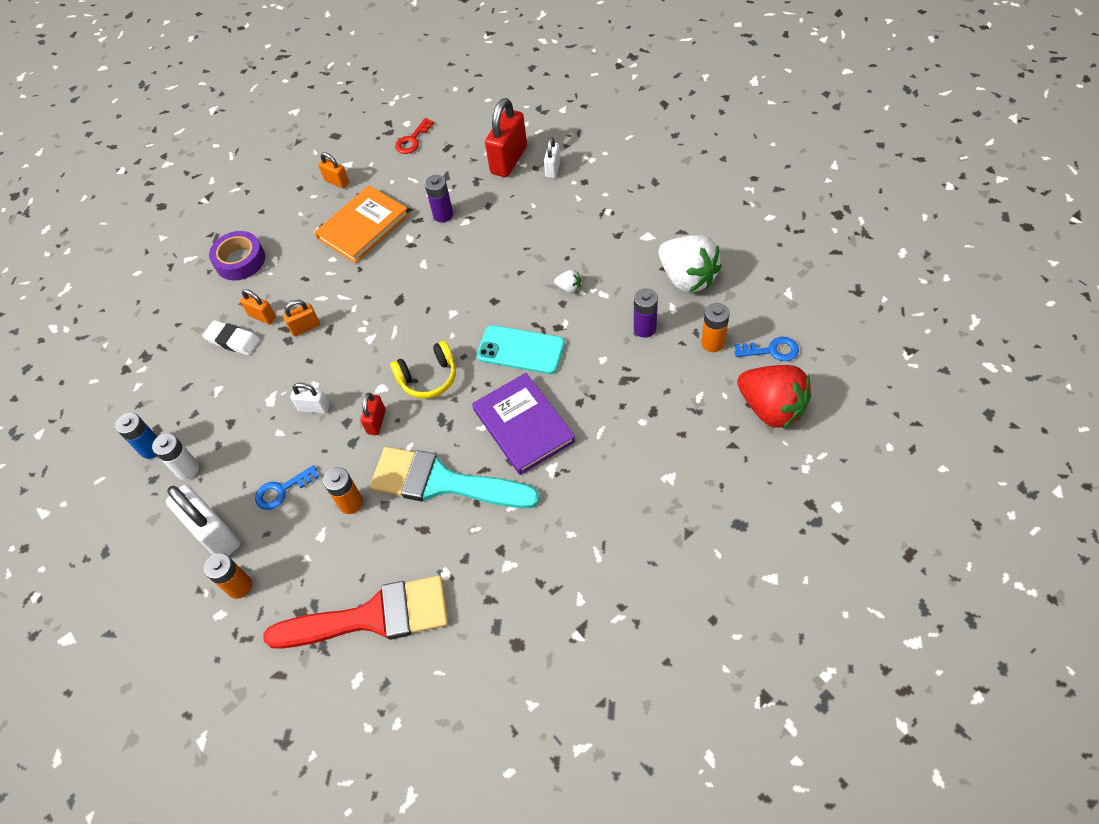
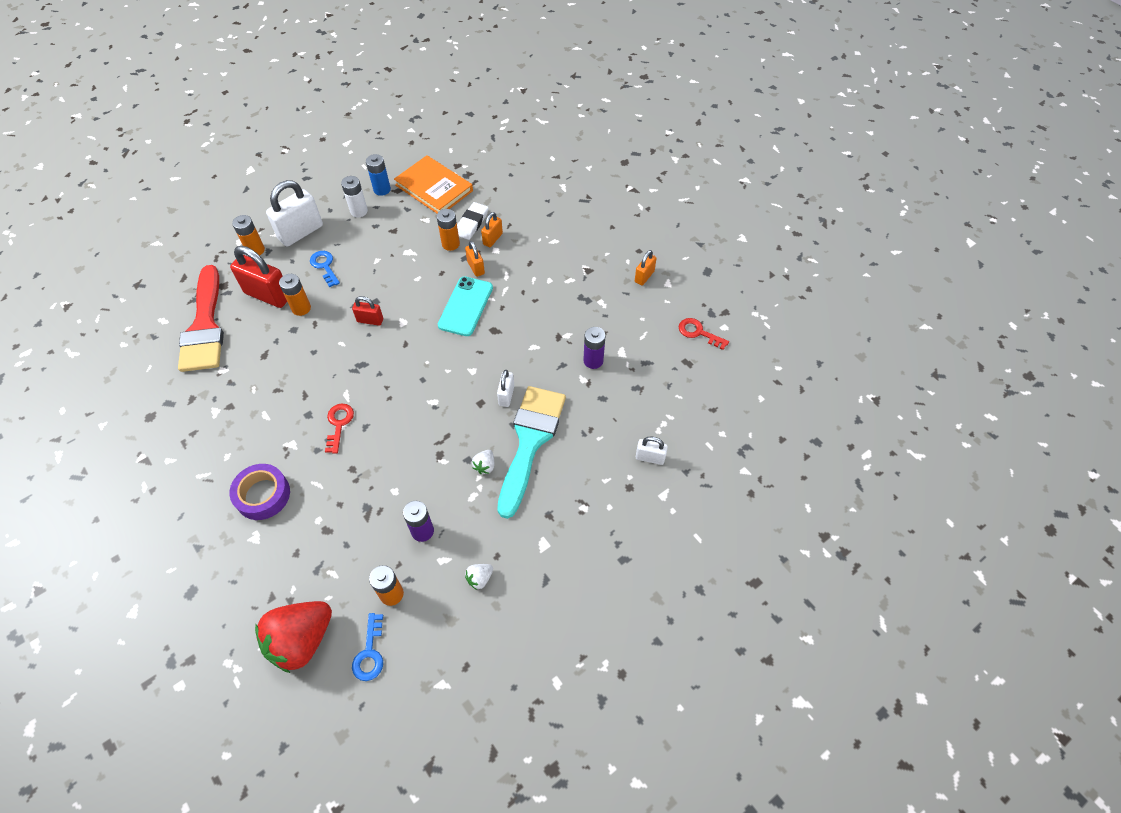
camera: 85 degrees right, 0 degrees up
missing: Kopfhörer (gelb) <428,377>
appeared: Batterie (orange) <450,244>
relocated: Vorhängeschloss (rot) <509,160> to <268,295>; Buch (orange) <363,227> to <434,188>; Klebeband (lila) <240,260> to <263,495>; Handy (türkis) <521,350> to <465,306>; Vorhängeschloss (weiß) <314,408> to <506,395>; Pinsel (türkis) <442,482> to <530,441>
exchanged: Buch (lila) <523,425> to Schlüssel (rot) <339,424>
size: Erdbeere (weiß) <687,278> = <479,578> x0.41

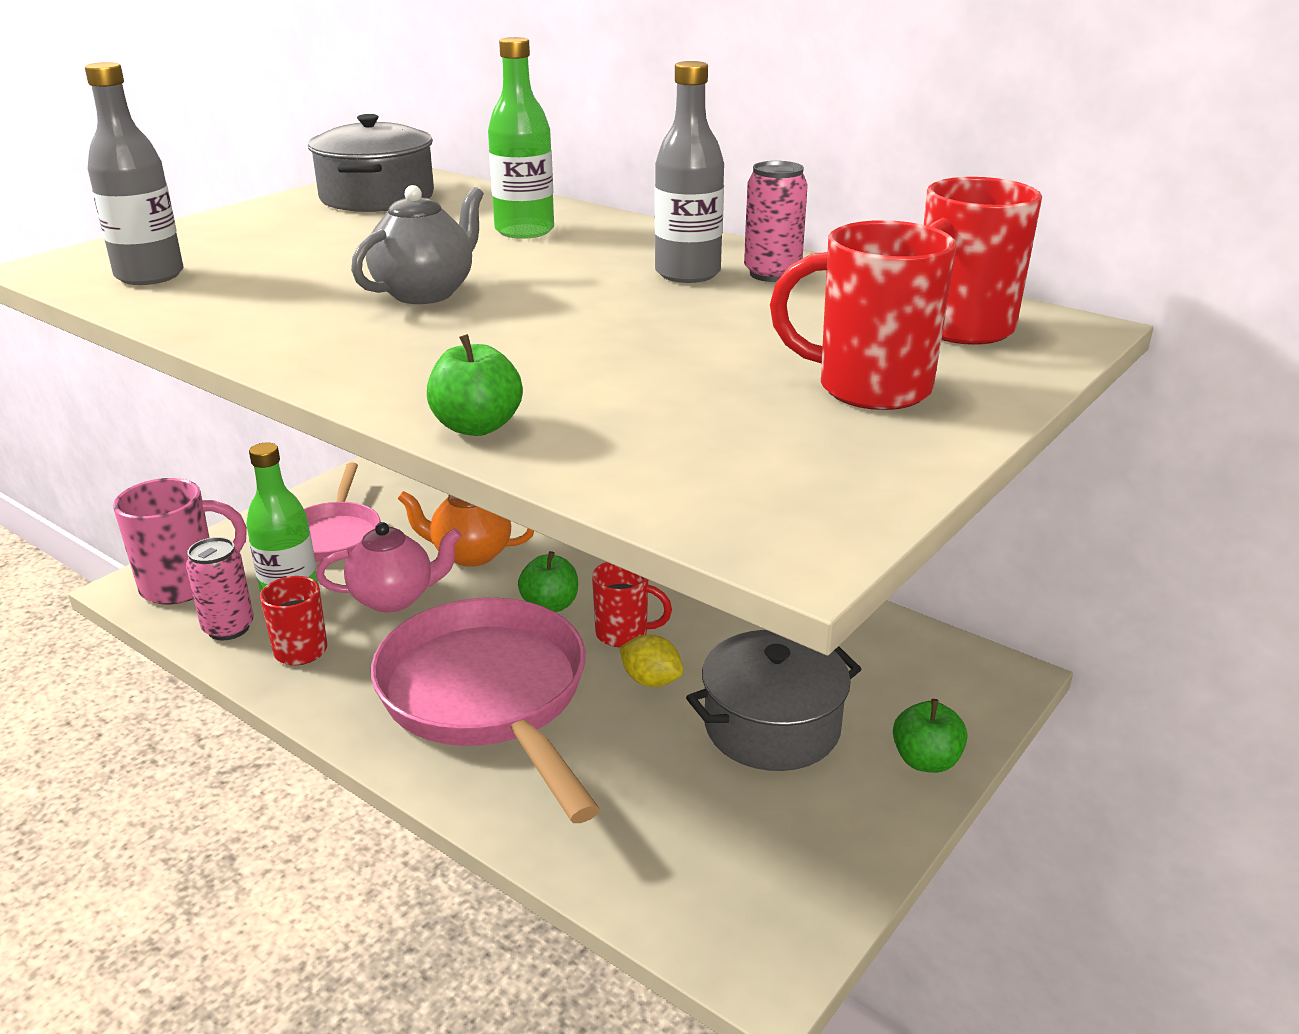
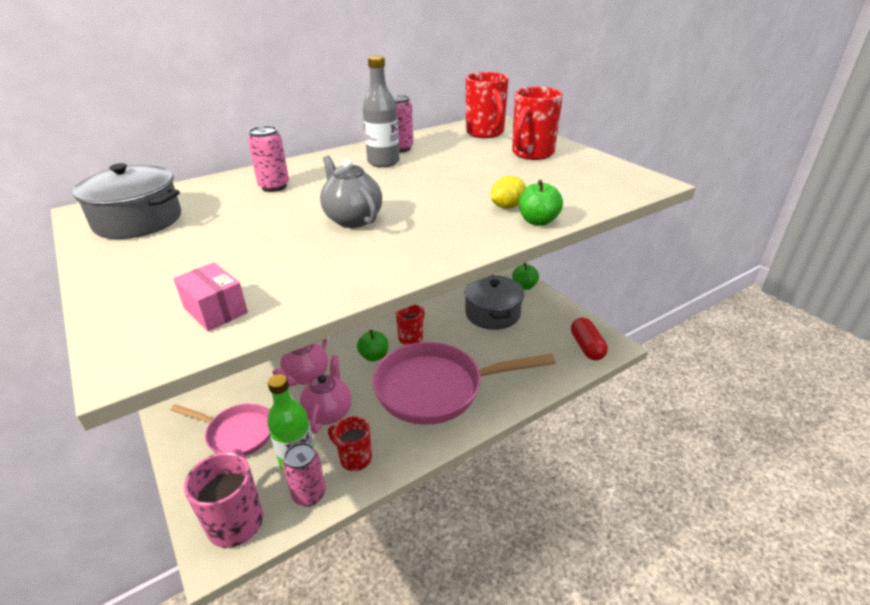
camera: 70 degrees left, 5 degrees up
appeared: Kapsel (rot) <587,347>
relocated: Zitrone (gelb) <651,680> to <507,207>
exchanged: Flasche (grün) <524,231> to Dose (rosa) <274,187>; Flasche (grau) <149,276> to Schachtel (rosa) <216,310>
colour: Teekanne (orange) <470,554> to Teekanne (rosa) <306,376>

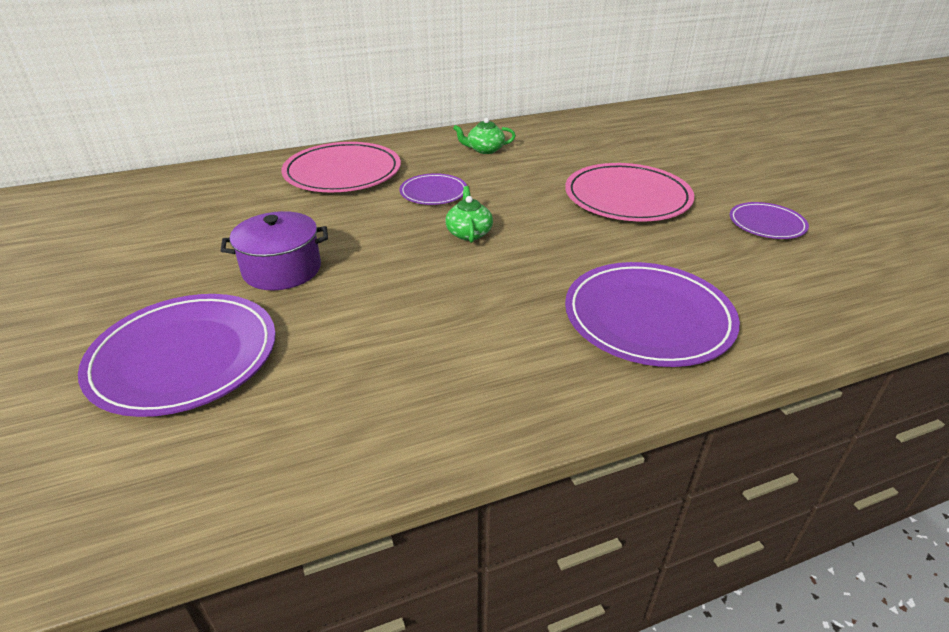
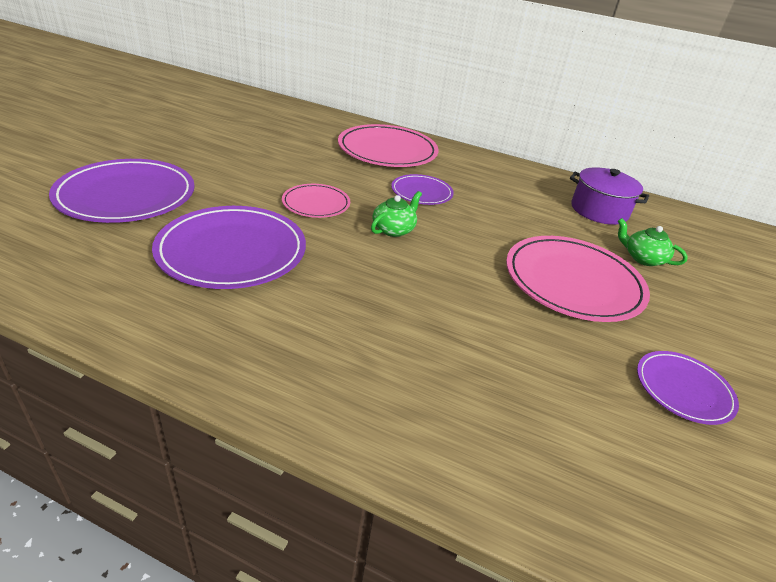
camera: 40 degrees right, 0 degrees up
appeared: Teller (rosa) <316,203>
relocated: Teekanne (grün) <484,150> to <643,258>; Kochtopf (lila) <282,269> to <599,210>; Teller (lila) <648,318> to <232,251>

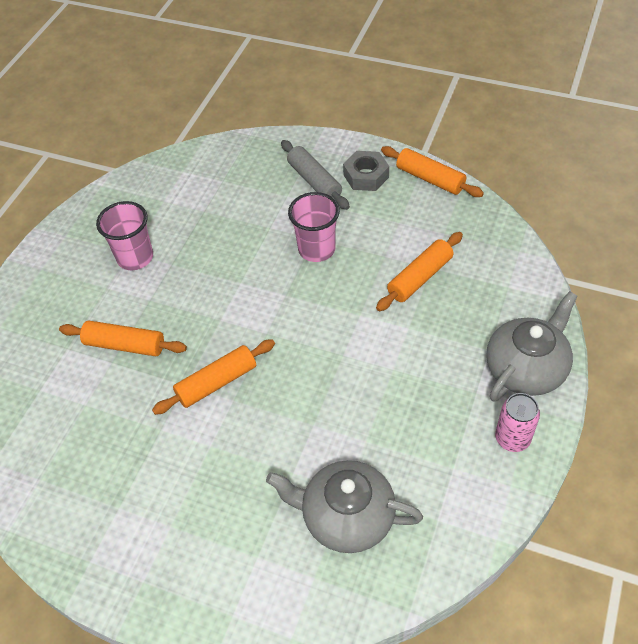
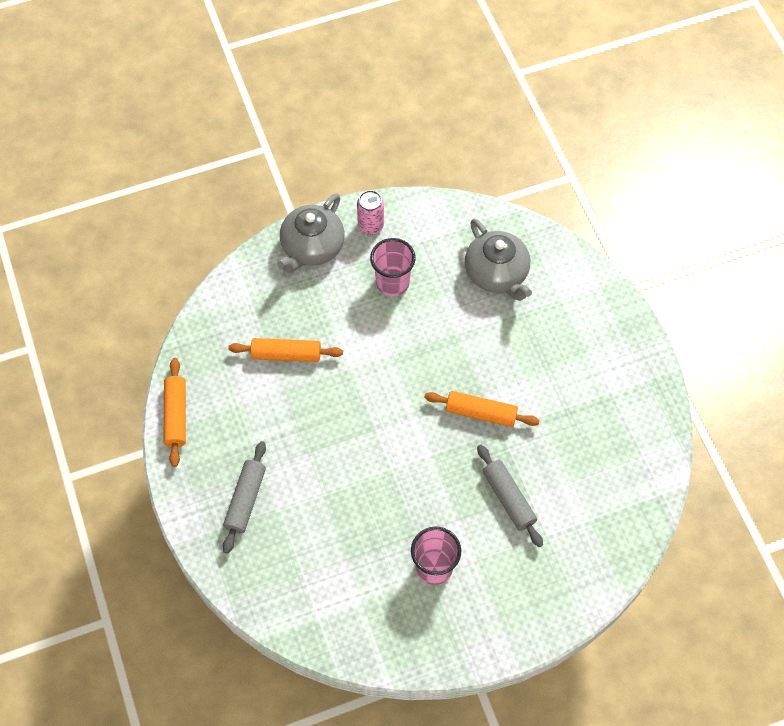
camera: 135 degrees left, 10 degrees up
missing: Sechskantmutter (grau) <366,176>
relocated: Becher (rosa) <316,249> to <392,283>
colour: Nudelholz (orange) <125,345> to Nudelholz (grau) <508,498>
spun: Teekanne (grau) <526,368> = <312,247> 60 degrees counterclockwise

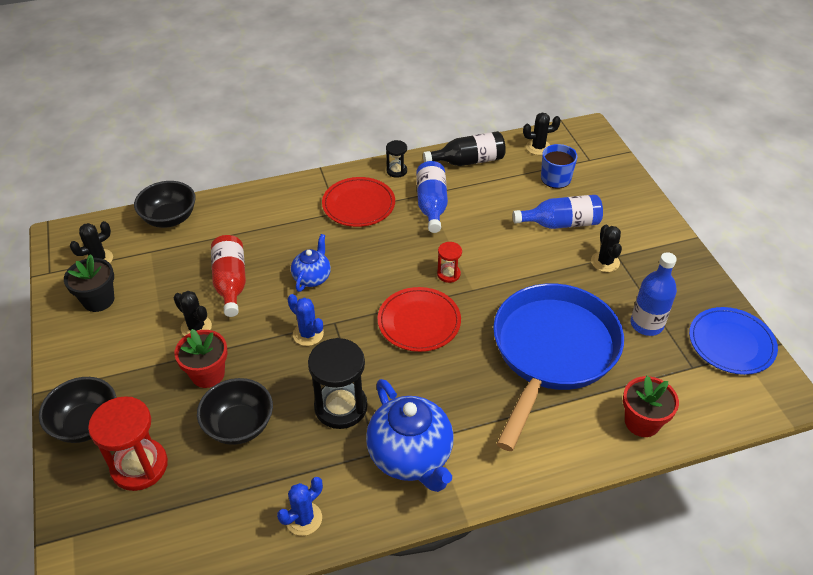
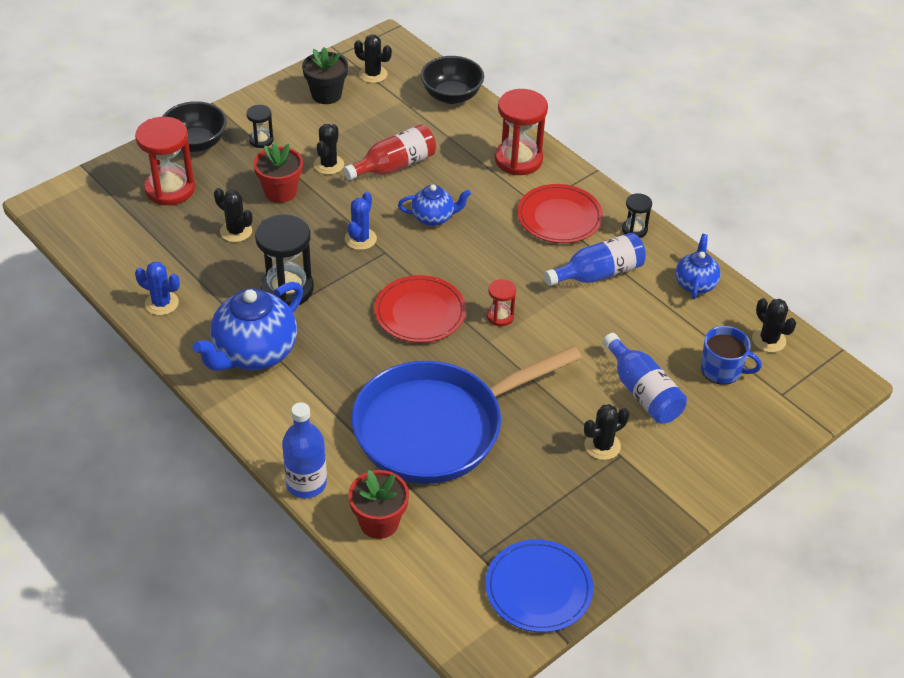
camera: 65 degrees right, 0 degrees up
appeared: Sanduhr (rot) <518,160>; Sanduhr (schwarz) <261,140>
relocated: Flasche (blau) <646,324> to <306,483>
exchanged: Flasche (schwarz) <468,161> to Teekanne (blau) <695,284>; Schüssel (schwarz) <239,425> to Kaktus (schwarz) <236,231>
spun: Pfanne (blau) <552,352> = <437,427> 150 degrees clockwise

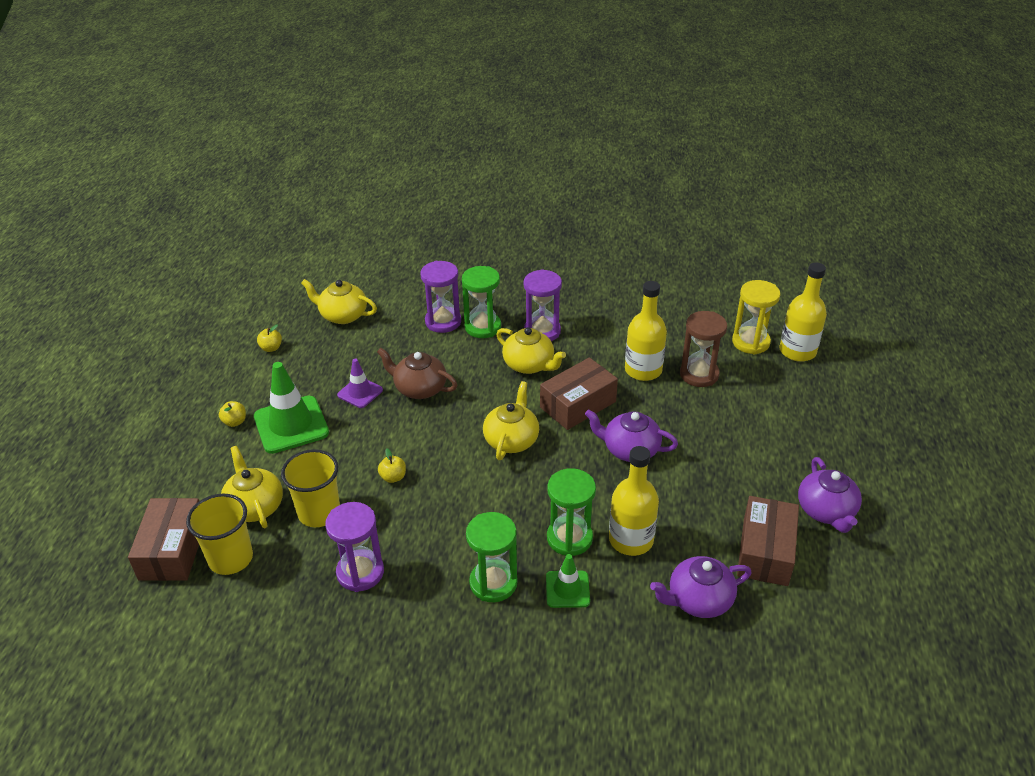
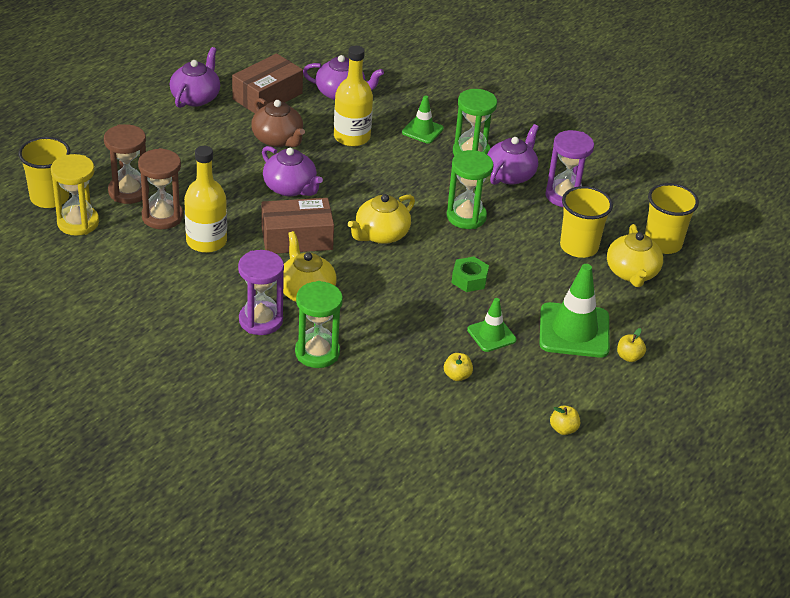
camera: 155 degrees left, 0 degrees up
missing: Sanduhr (lila) <443,322>; Teekanne (gelb) <342,315>; Schachtel (braun) <173,550>
appeared: Sanduhr (braun) <128,191>; Teekanne (lila) <511,174>; Sechskantmutter (grün) <469,279>
relocated: Teekanne (braun) <419,388> to <278,139>; Apfel (gelb) <393,477> to <457,376>; Sanduhr (grün) <569,538> to <466,217>
exchanged: Flasche (gelb) <797,351> to Becher (gelb) <49,198>
colour: Leitkegel (lila) <360,392> to Leitkegel (grün) <491,335>

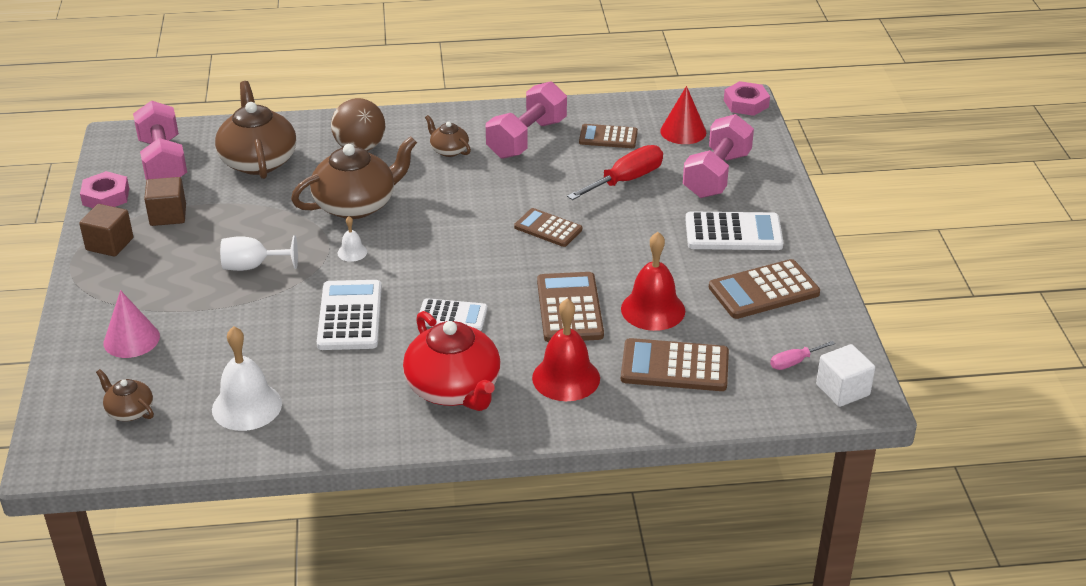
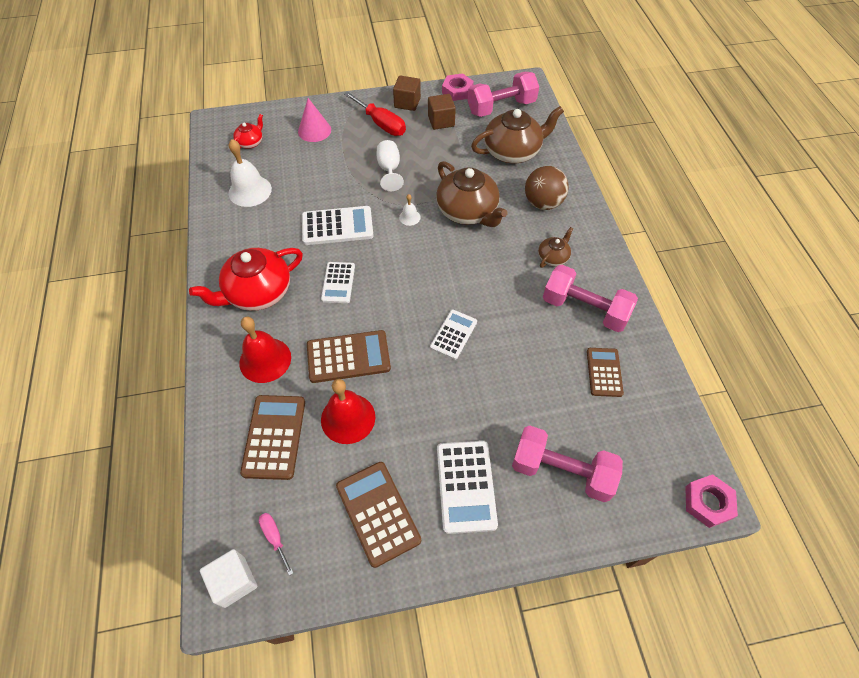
camera: 85 degrees right, 20 degrees up
missing: Kegel (rot) <683,131>
relocated: Schraubenzieher (rot) <626,180> to <381,124>
colour: Taschenrechner (braun) <548,228> to Taschenrechner (weiß) <453,334>; Teekanne (braun) <129,411> to Teekanne (rot) <250,142>

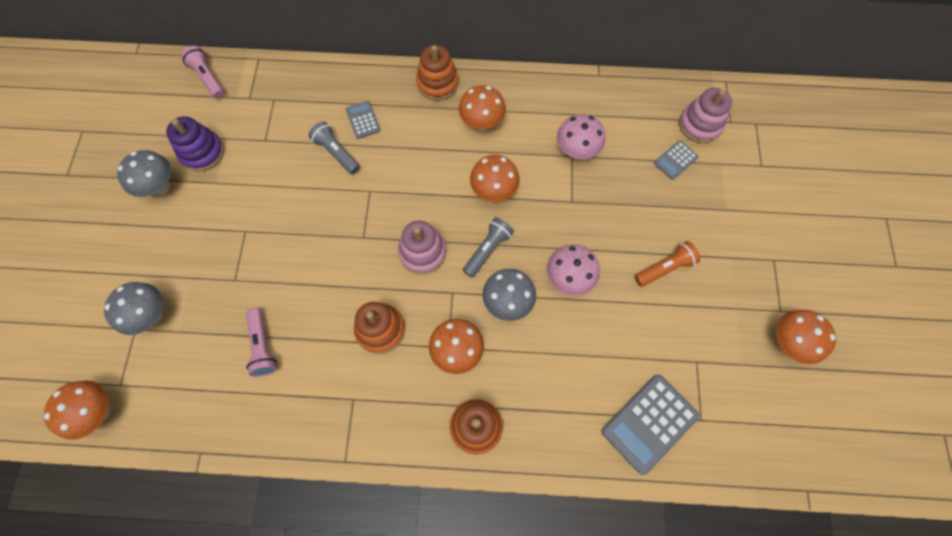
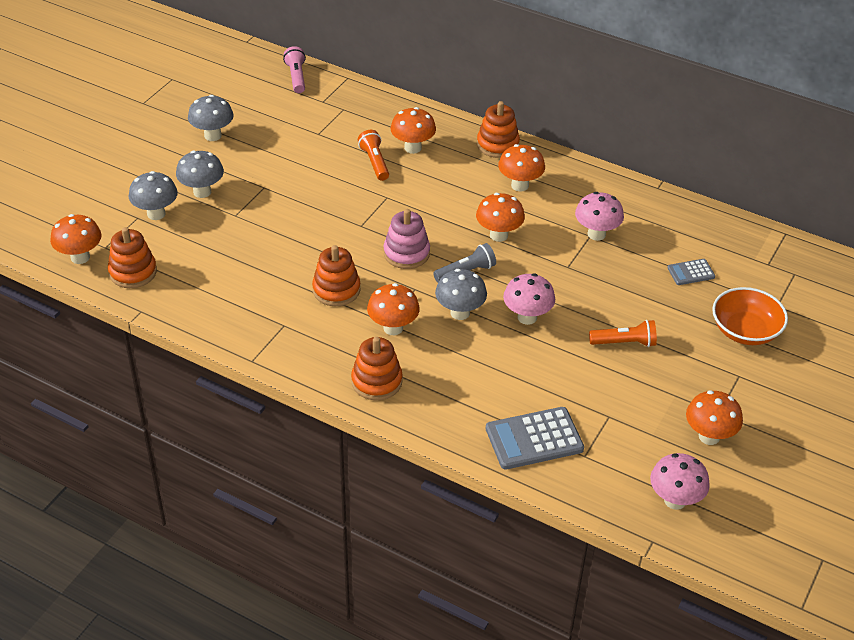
camera: 25 degrees right, 25 degrees down
missing: Stapelspielzeug (rosa) <700,125>; Stapelspielzeug (lila) <202,152>; Taschenlampe (rosa) <263,346>
appeared: Pilz (grau) <202,192>; Stapelspielzeug (orange) <133,272>; Schüssel (orange) <745,331>; Pilz (rosa) <675,500>
exchanged: Taschenrechner (grau) <363,120> to Pilz (orange) <413,148>
colour: Taschenlampe (grau) <336,153> to Taschenlampe (orange) <375,162>

